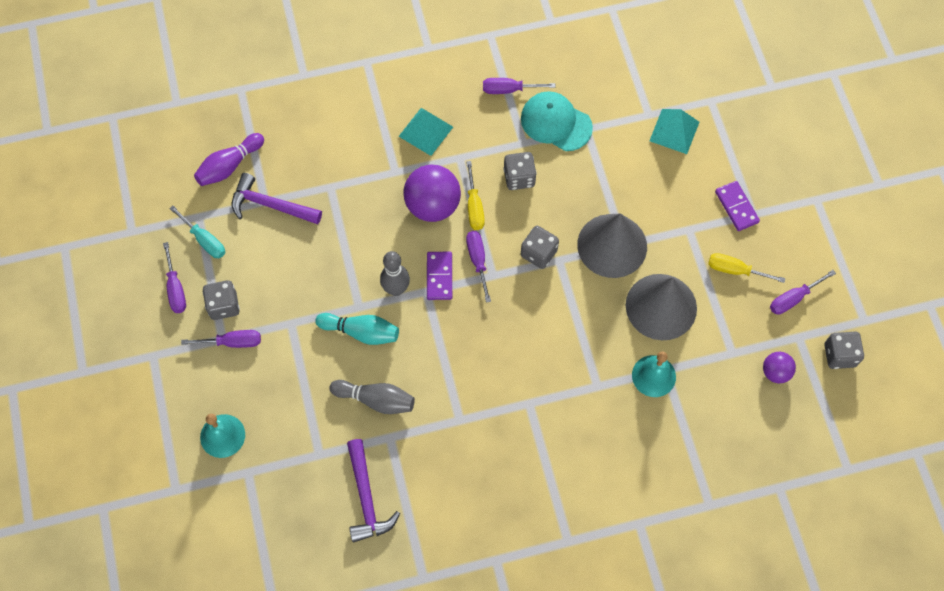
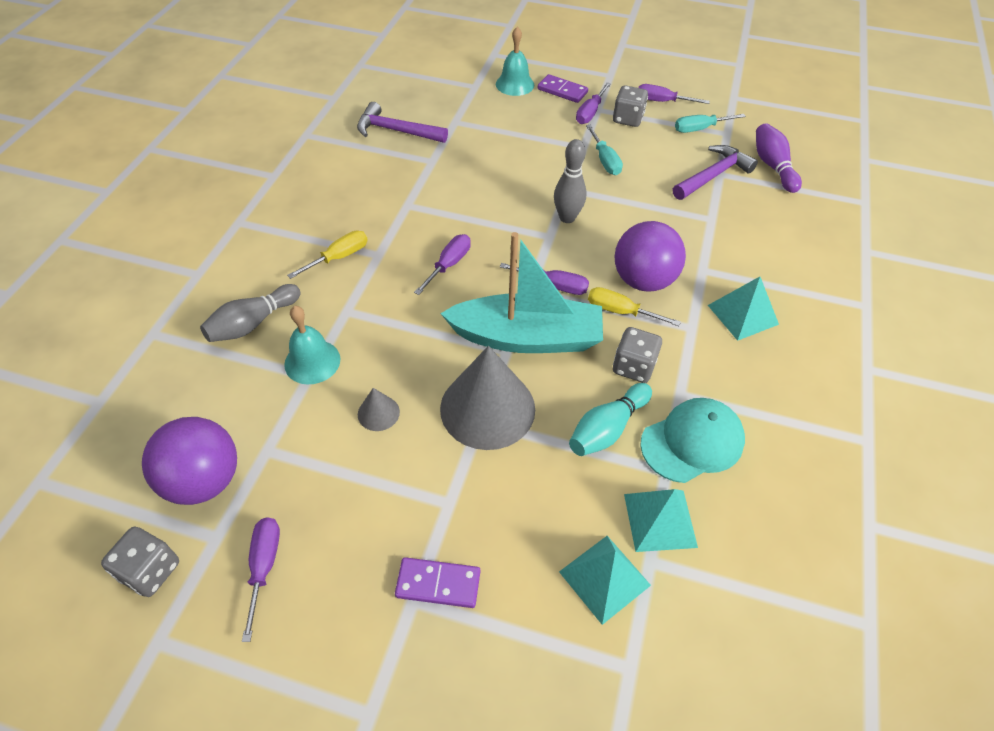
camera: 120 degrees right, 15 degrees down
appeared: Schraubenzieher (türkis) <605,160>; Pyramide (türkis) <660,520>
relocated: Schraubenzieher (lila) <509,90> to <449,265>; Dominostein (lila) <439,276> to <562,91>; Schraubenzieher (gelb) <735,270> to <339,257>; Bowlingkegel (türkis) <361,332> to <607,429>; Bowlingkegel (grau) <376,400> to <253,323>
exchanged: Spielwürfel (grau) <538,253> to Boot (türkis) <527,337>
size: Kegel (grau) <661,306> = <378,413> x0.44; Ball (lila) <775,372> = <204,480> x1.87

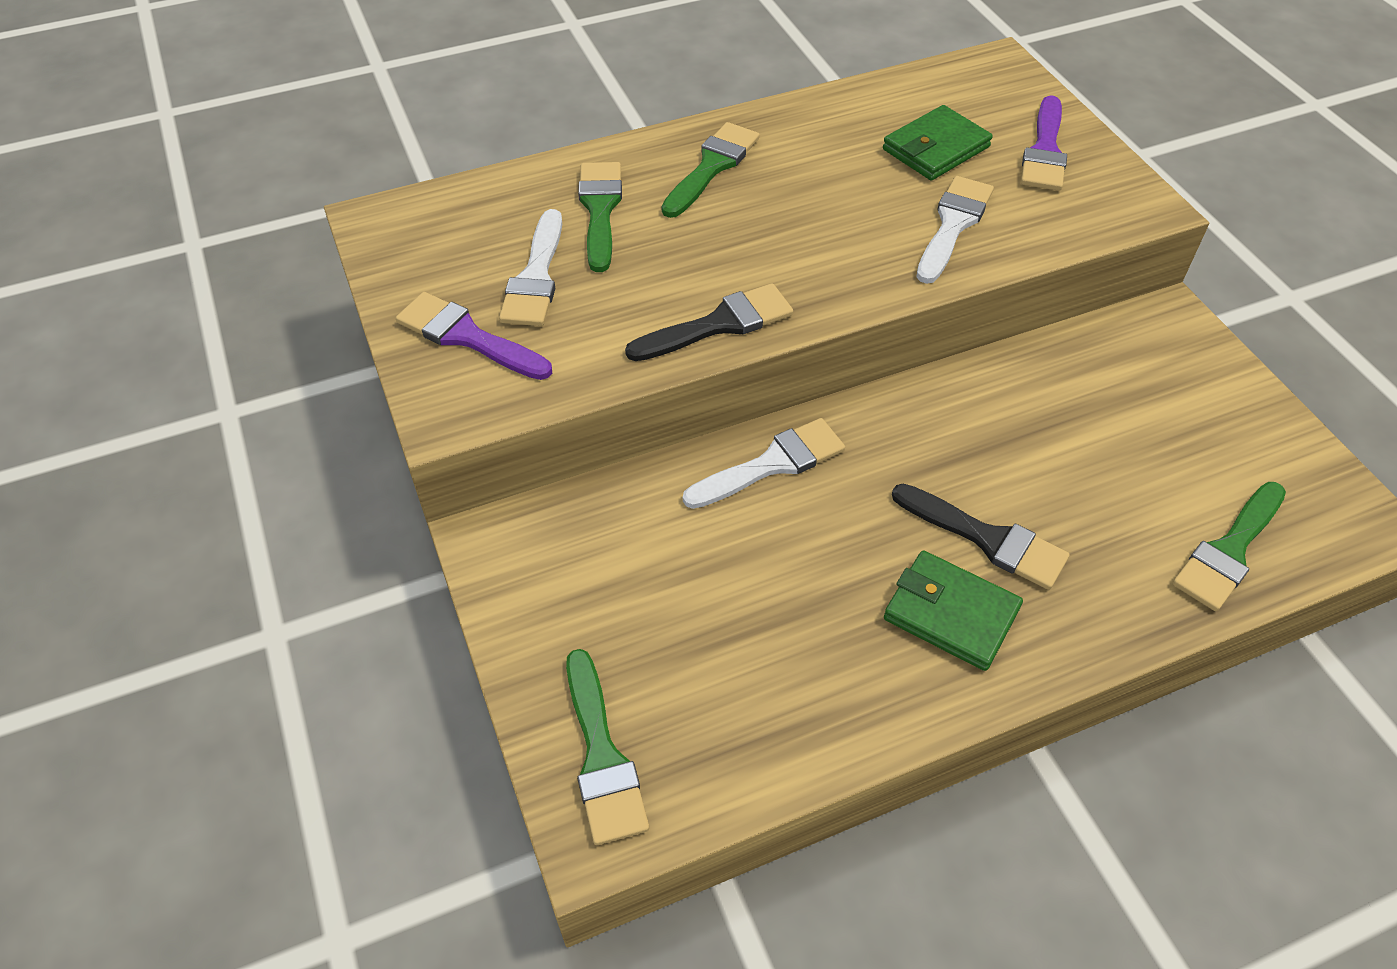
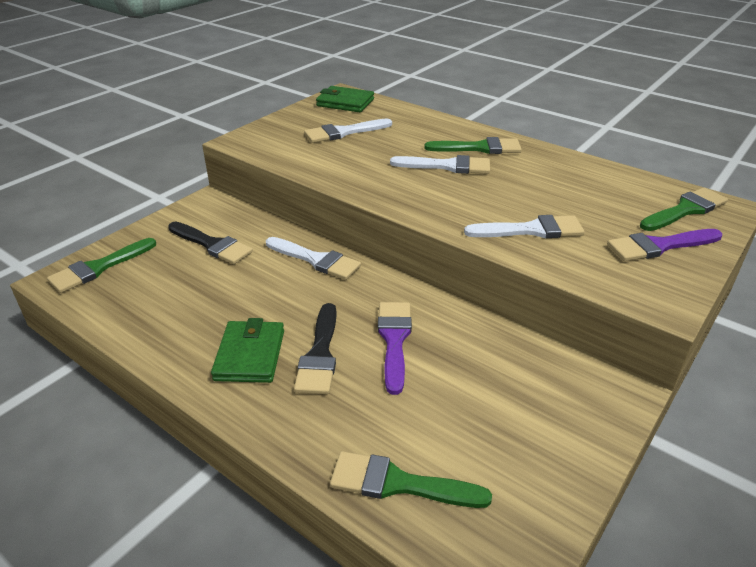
camera: 60 degrees right, 15 degrees down
appeared: Pinsel (weiß) <447,166>
relocated: Geldbörse (grün) <936,148> to <345,103>; Pinsel (grün) <600,209> to <685,210>; Pinsel (schwarz) <719,324> to <212,245>; Pinsel (lila) <467,337> to <394,340>

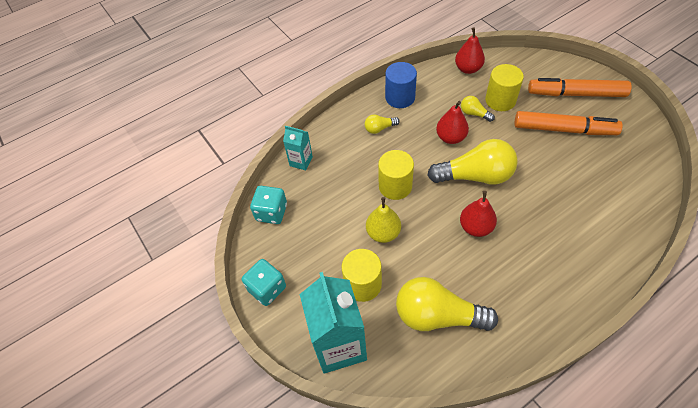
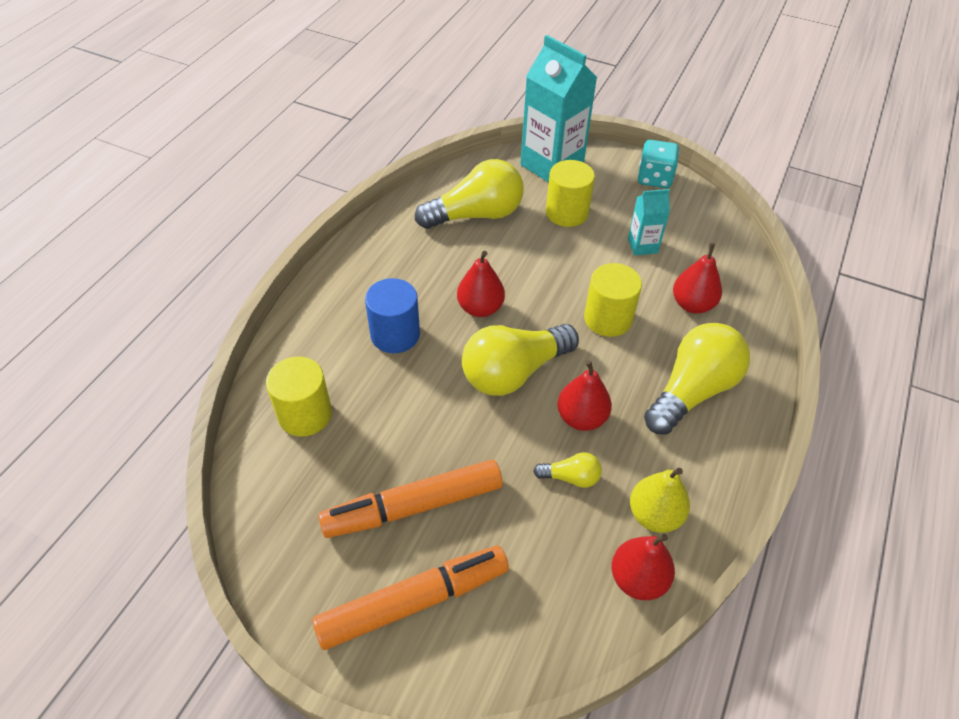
camera: 145 degrees right, 5 degrees down
missing: Spielwürfel (türkis) <271,212>
appeared: Birne (rot) <692,304>
relocated: Vollzylinder (blau) <400,97> to <395,334>; Vollzylinder (gelb) <500,100> to <305,414>; Getränkekarton (türkis) <301,161> to <642,246>; Birne (gelb) <383,233> to <654,515>
size: Glühbirne (gelb) <379,128> = <692,391> x2.17

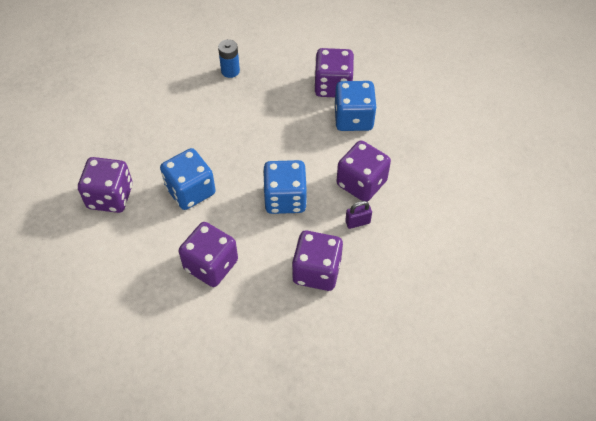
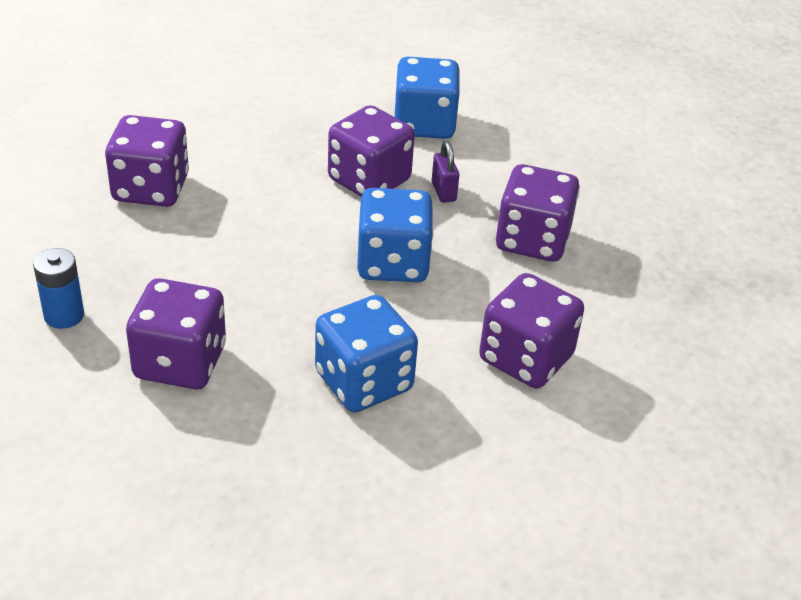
camera: 90 degrees left, 15 degrees down
relocated: Spielwürfel (blau) <353,118> to <424,124>; Spielwürfel (lila) <110,197> to <180,362>

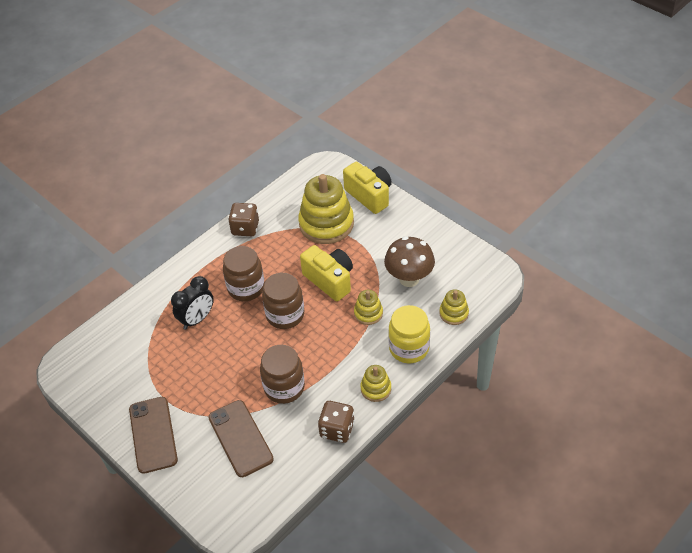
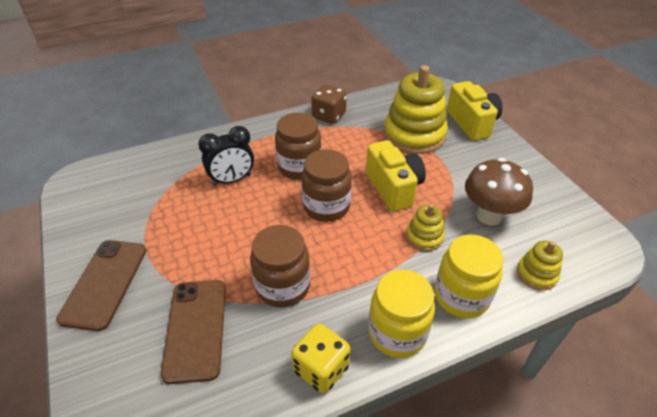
camera: 20 degrees right, 5 degrees down
exchanged: Stapelspielzeug (gelb) <376,389> to Einmachglas (gelb) <397,333>
colour: Spielwürfel (braun) <337,429> to Spielwürfel (gelb) <321,369>

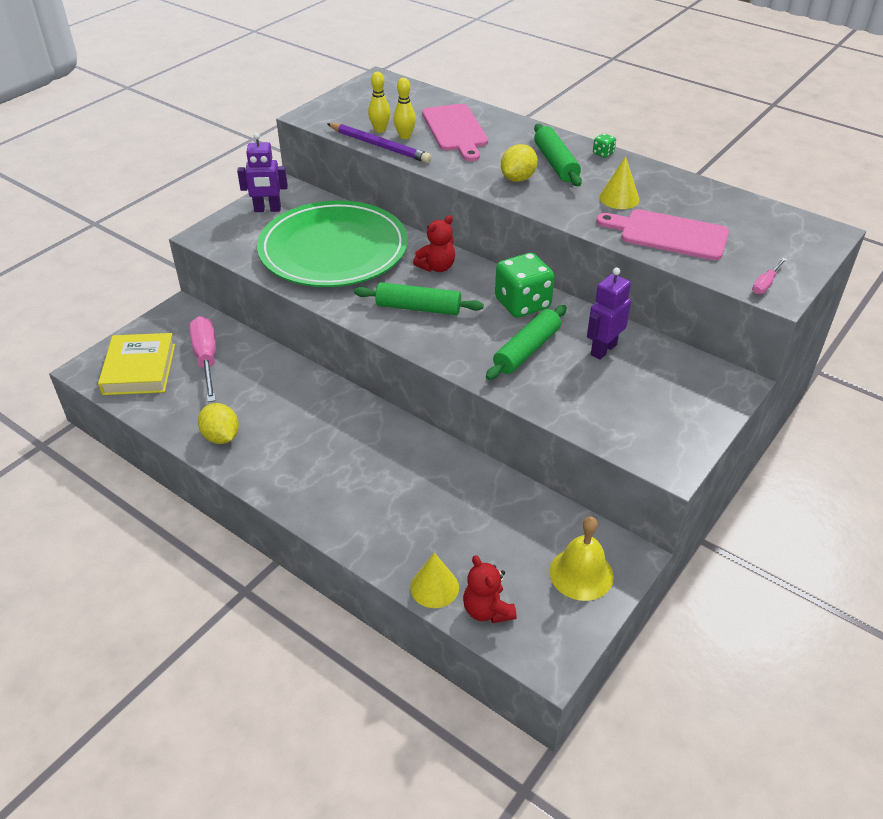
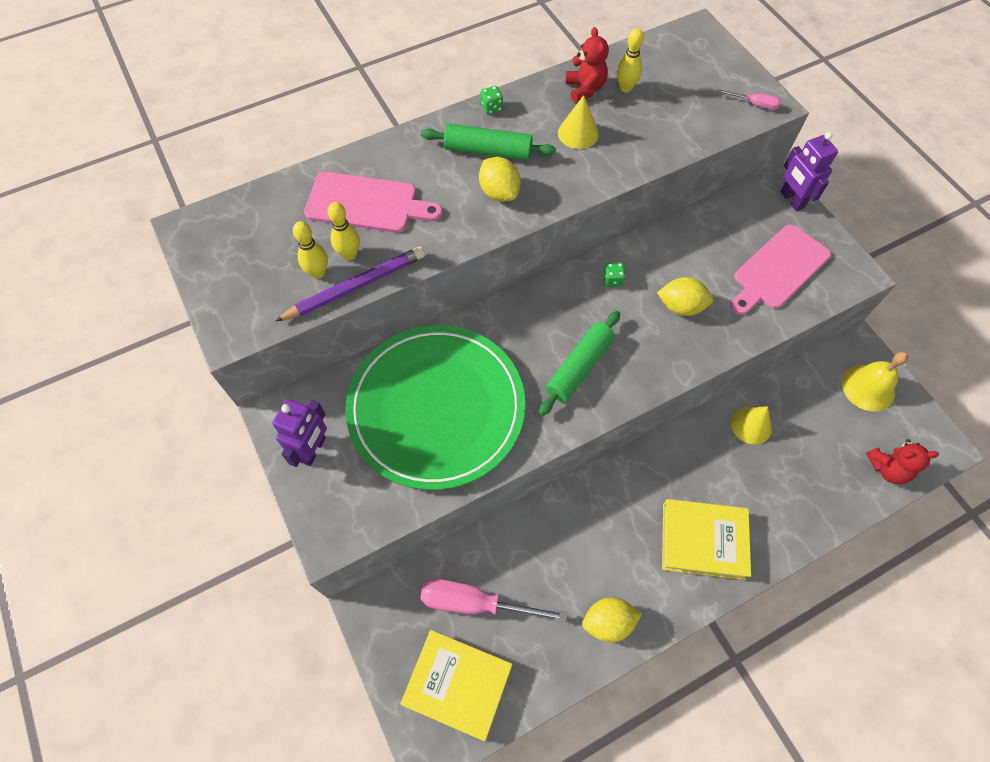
camera: 65 degrees left, 20 degrees up
appeared: Bowlingkegel (gelb) <625,88>; Buch (gelb) <703,540>
relocated: Schneidebrett (rosa) <668,234> to <778,270>; Teddybär (rot) <437,267> to <585,89>; Roboter (lila) <603,349> to <791,200>; Kegel (gelb) <434,587> to <751,425>
exchanged: Nudelholz (grün) <526,350> to Zitrone (gelb) <681,306>
spun: Schraubenzieher (rosa) <765,284> = <754,104> 45 degrees counterclockwise
size: Spielwürfel (grün) <522,304> = <612,280> x0.41

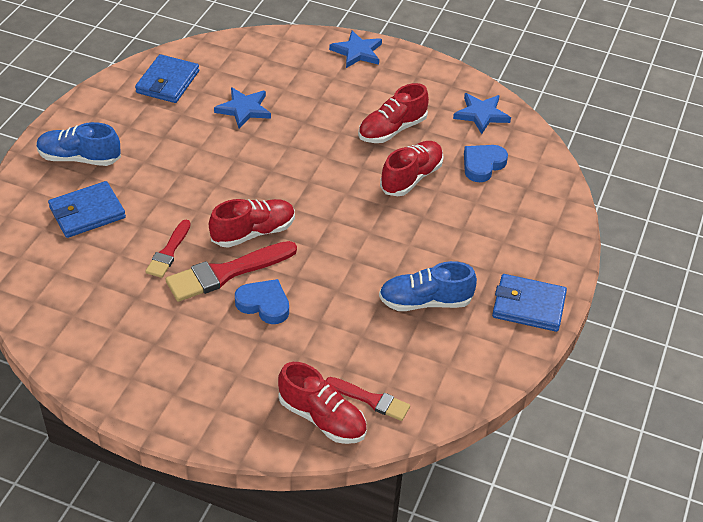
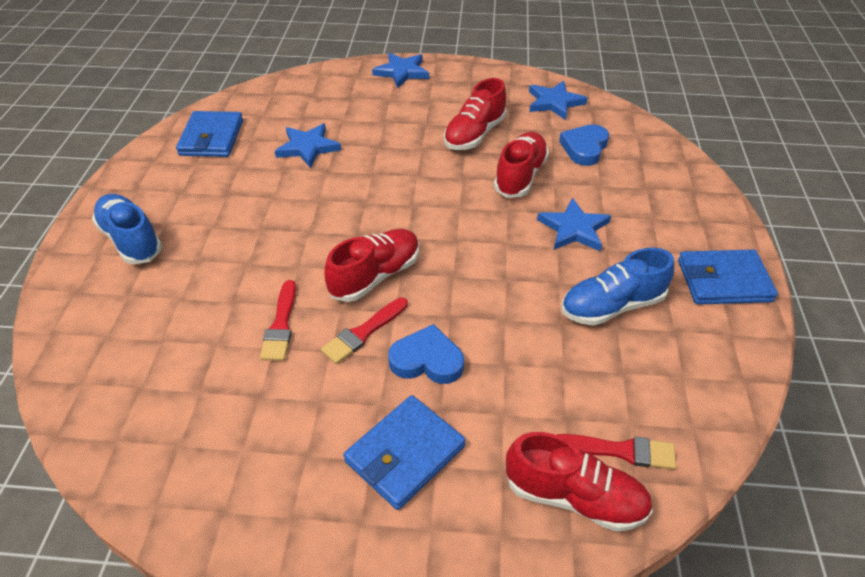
camera: 15 degrees left, 0 degrees up
appeared: Stern (blau) <574,229>
relocated: Geldbörse (blau) <87,213> to <405,454>
spun: Schuh (blau) <79,158> = <131,240> 60 degrees clockwise
size: Pinsel (rot) <226,273> = <363,333> x0.60

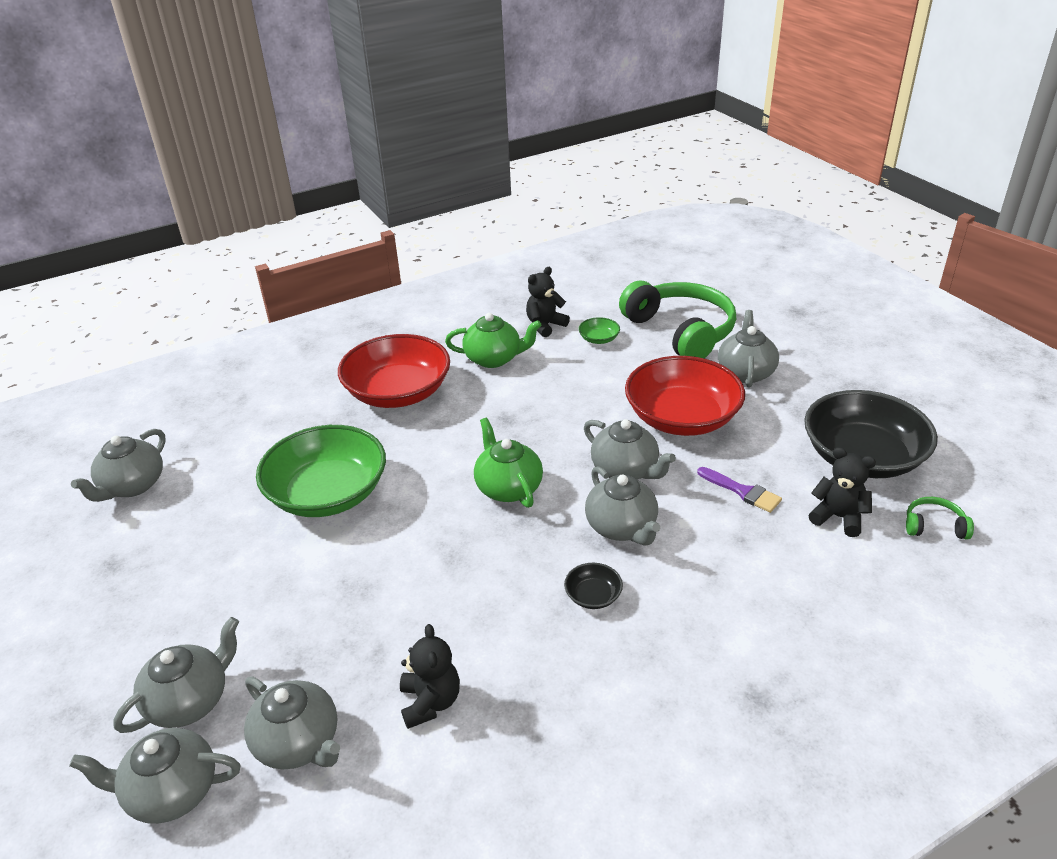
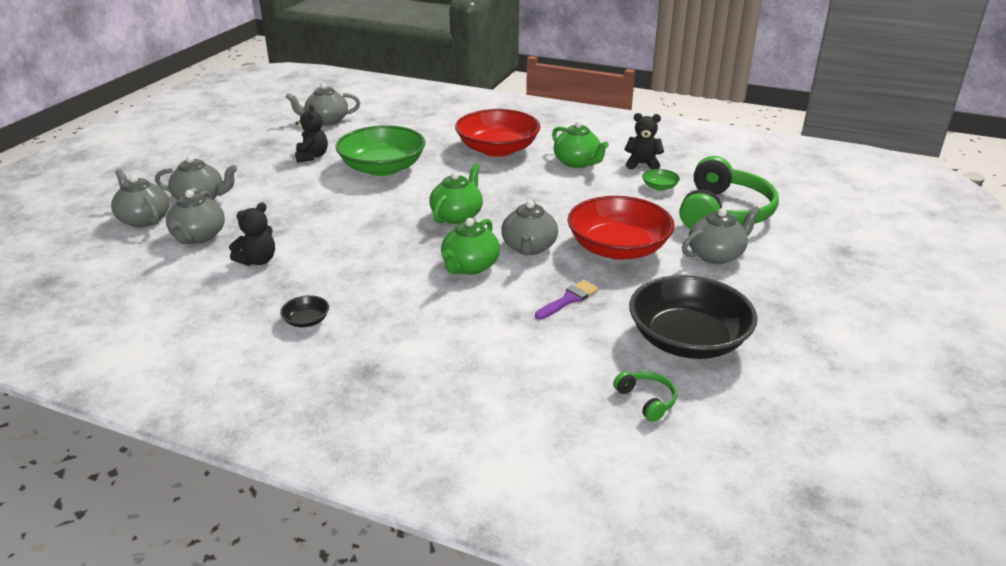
camera: 50 degrees right, 5 degrees down
relocated: Teddybär (schwarz) <838,517> to <312,156>; Schüssel (schwarz) <593,596> to <306,321>
colour: Teekanne (grau) <622,527> to Teekanne (grün) <470,266>
spun: Pinsel (lila) <742,491> = <568,299> 135 degrees counterclockwise

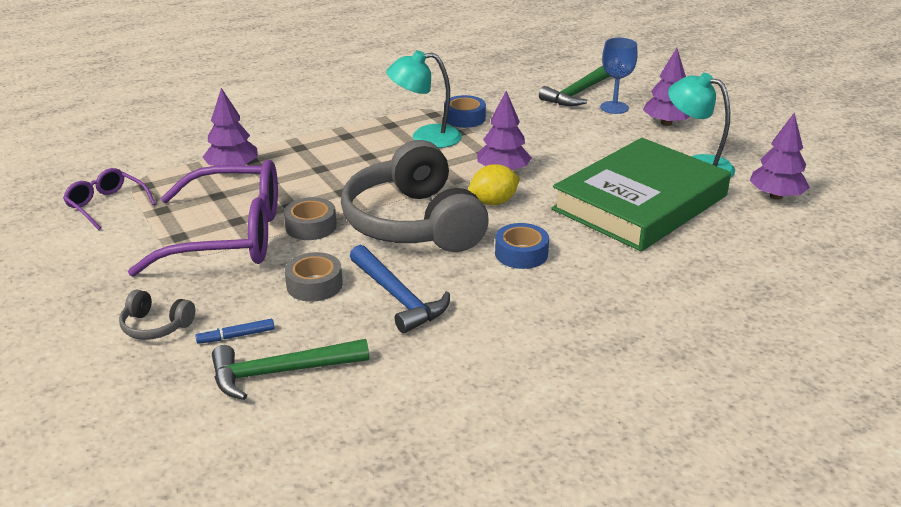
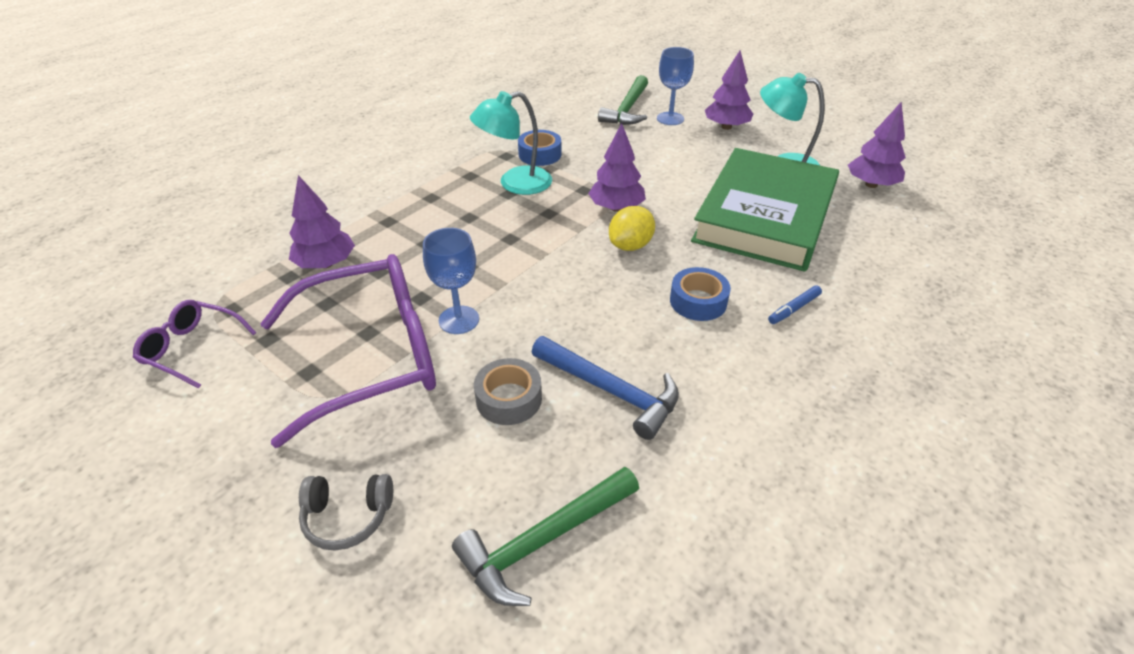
camera: 20 degrees left, 10 degrees up
missing: Kopfhörer (grau) <413,223>
relocated: Filzstift (blau) <236,336> to <793,309>
exchanged: Klebeband (grau) <311,226> to Kelch (blau) <459,320>

